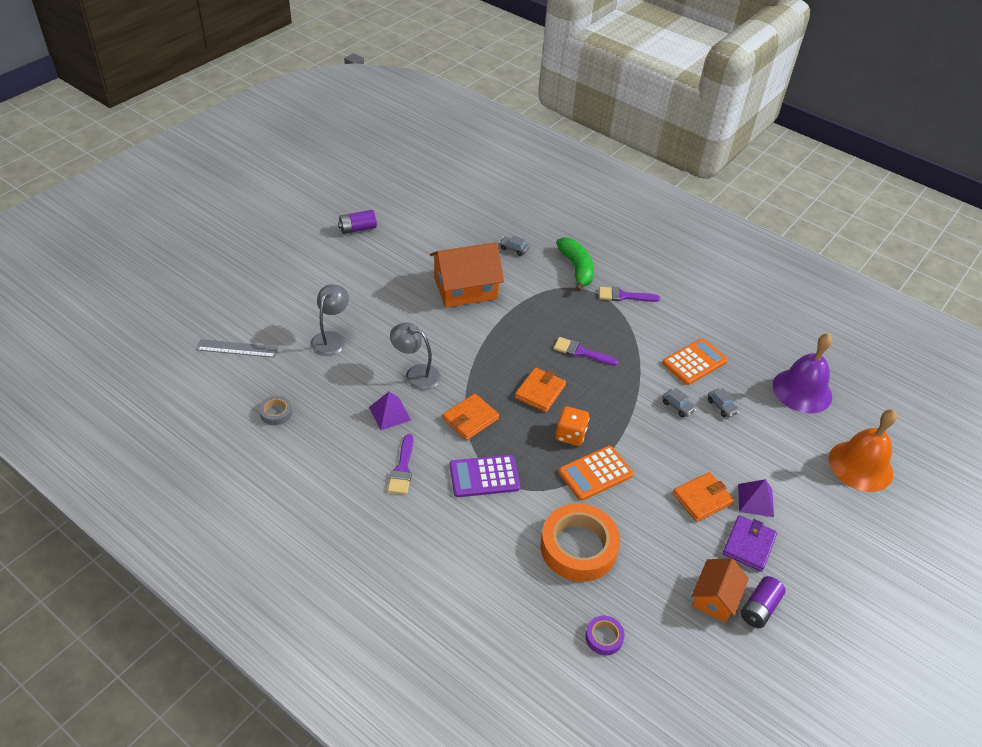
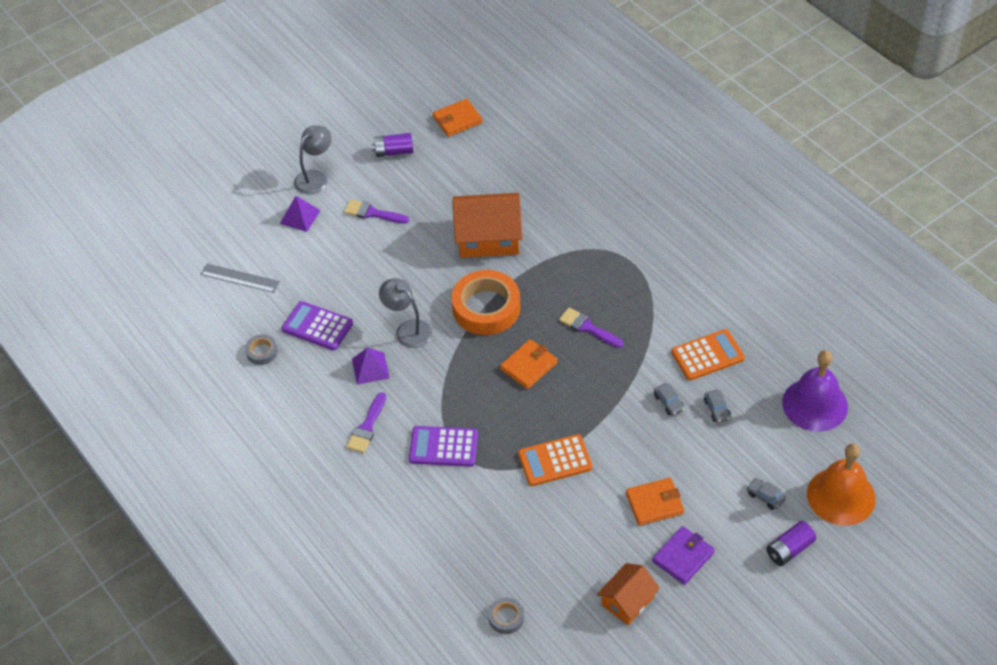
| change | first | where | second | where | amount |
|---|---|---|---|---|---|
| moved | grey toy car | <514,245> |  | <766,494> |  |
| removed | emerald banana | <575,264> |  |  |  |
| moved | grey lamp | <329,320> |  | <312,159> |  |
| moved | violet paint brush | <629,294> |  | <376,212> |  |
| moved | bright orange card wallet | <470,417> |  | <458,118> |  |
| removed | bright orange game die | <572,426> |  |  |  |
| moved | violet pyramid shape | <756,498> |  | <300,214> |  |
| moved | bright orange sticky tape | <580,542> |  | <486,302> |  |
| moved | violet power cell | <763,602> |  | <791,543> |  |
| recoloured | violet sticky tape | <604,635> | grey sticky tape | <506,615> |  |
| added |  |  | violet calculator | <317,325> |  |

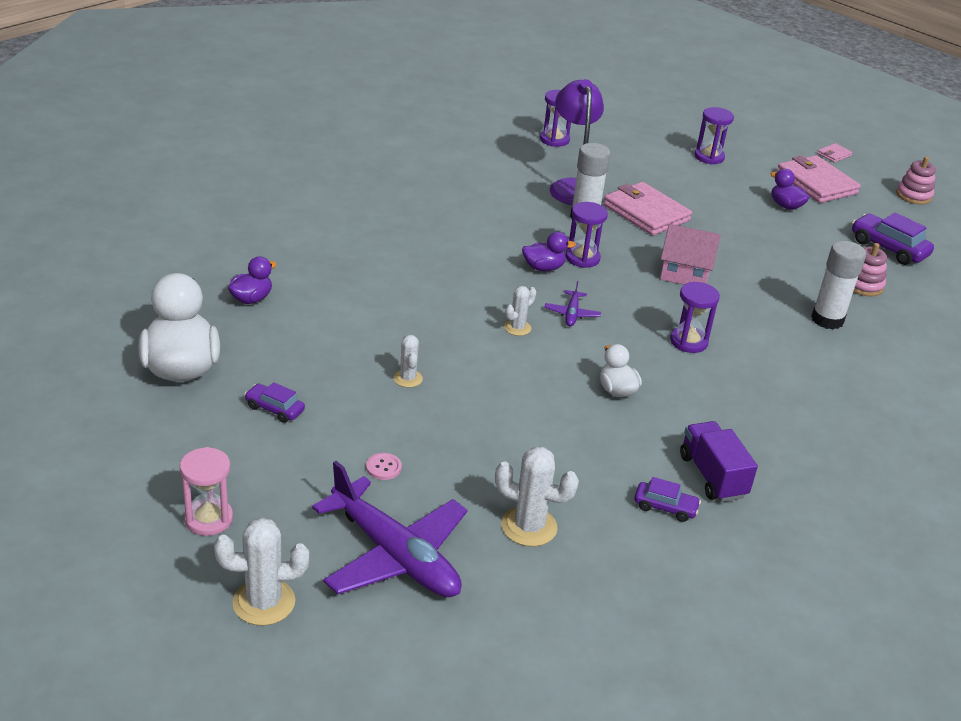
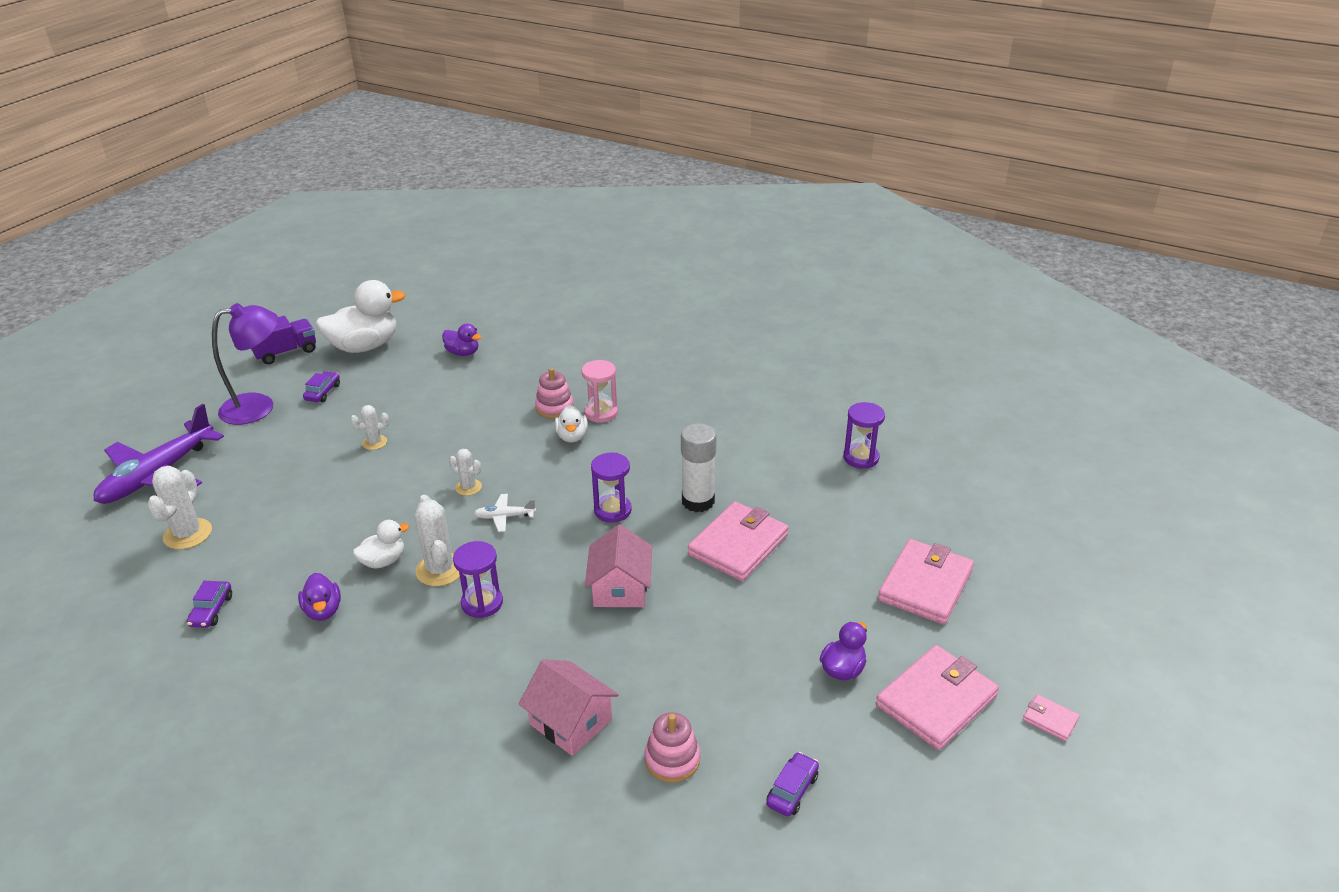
| change | first | where | second | where | amount |
|---|---|---|---|---|---|
| moved | violet lamp | <576,142> |  | <245,364> |  |
| replaced | violet hourglass | <714,135> | rose-pink card wallet | <926,582> |  |
| moved | rose-pink ring stacker | <916,180> |  | <554,393> |  |
| resized | violet toy car | <893,239> |  | <792,784> | x0.59 |
| moved | violet rubber duck | <549,251> |  | <319,597> |  |
| replaced | white glue stick | <838,285> | rose-pink cottage | <569,707> |  |
| recoloured | violet toy plane | <572,303> | white toy plane | <505,513> |  |
| moved | violet lorry | <719,461> |  | <283,340> |  |
| moved | rose-pink hourglass | <206,491> |  | <599,391> |  |
| removed | rose-pink button | <384,466> |  |  |  |
| moved | white saguaro cactus | <261,571> |  | <437,540> |  |
| added |  |  | white rubber duck | <571,424> |  |

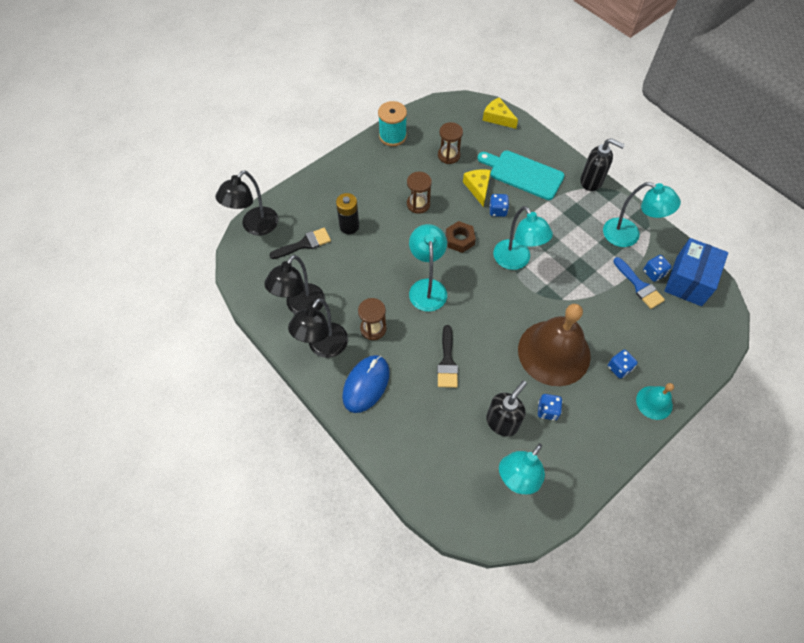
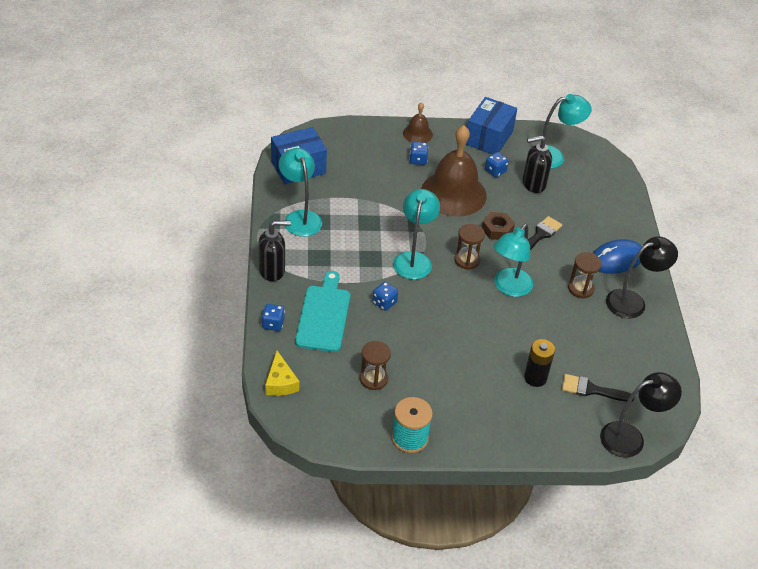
| change | first | where | second | where | amount |
|---|---|---|---|---|---|
| turned | jet-black soap pump | <602,164> |  | <274,250> | 105 degrees clockwise |
| turned | aqua cutting board | <521,175> |  | <323,311> | 150 degrees counterclockwise |
| removed | golden piece of cheese | <477,188> |  |  |  |
| moved | brown hourglass | <419,193> |  | <469,247> |  |
| moved | brown hexagon nut | <461,237> |  | <498,226> |  |
| removed | jet-black lamp | <294,284> |  |  |  |
| moved | royal blue game die | <657,268> |  | <273,317> |  |
| removed | royal blue paint brush | <639,283> |  |  |  |
| recoloured | aqua school bell | <655,401> | brown school bell | <418,122> |  |
| added |  |  | royal blue box | <491,125> |  |

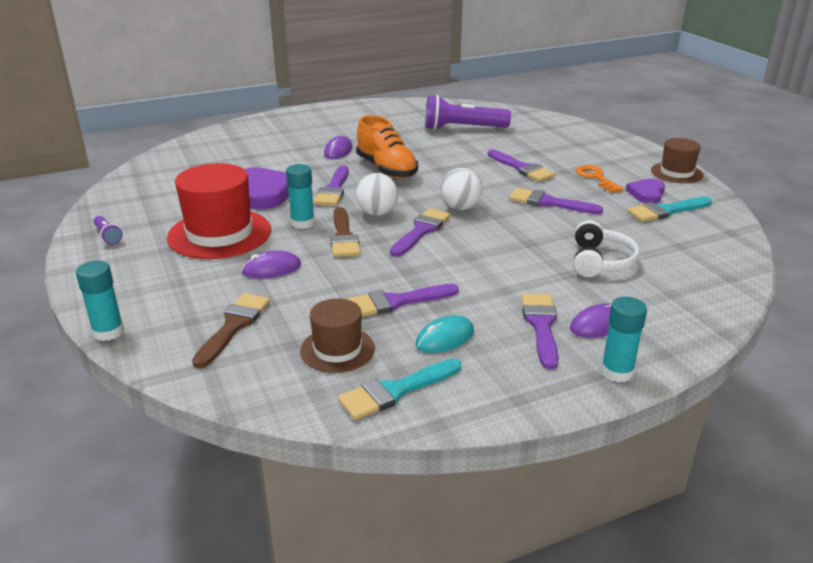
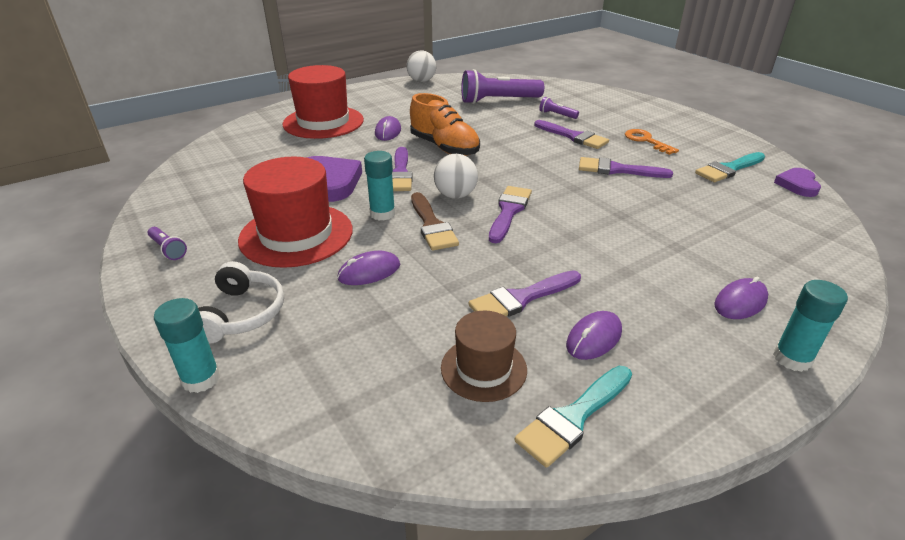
| change | first | where | second | where | amount |
|---|---|---|---|---|---|
| removed | brown tall hat | <677,160> |  |  |  |
| moved | white sphere | <462,189> |  | <421,66> |  |
| moved | violet heart shape | <645,191> |  | <797,182> |  |
| moved | white headphones | <607,248> |  | <241,302> |  |
| removed | brown paint brush | <231,330> |  |  |  |
| removed | violet paint brush | <539,332> |  |  |  |
| recoloured | aqua PC mouse | <445,334> | violet PC mouse | <594,335> |  |
| added |  |  | scarlet tall hat | <323,102> |  |
| added |  |  | violet flashlight | <559,108> |  |

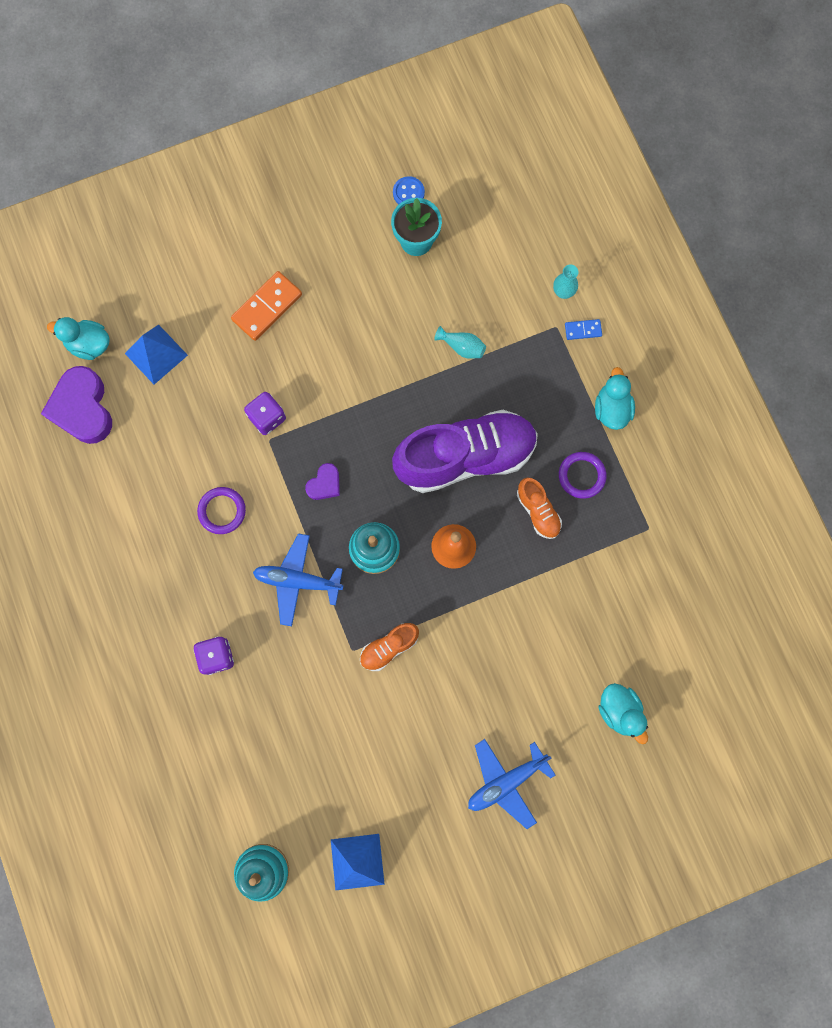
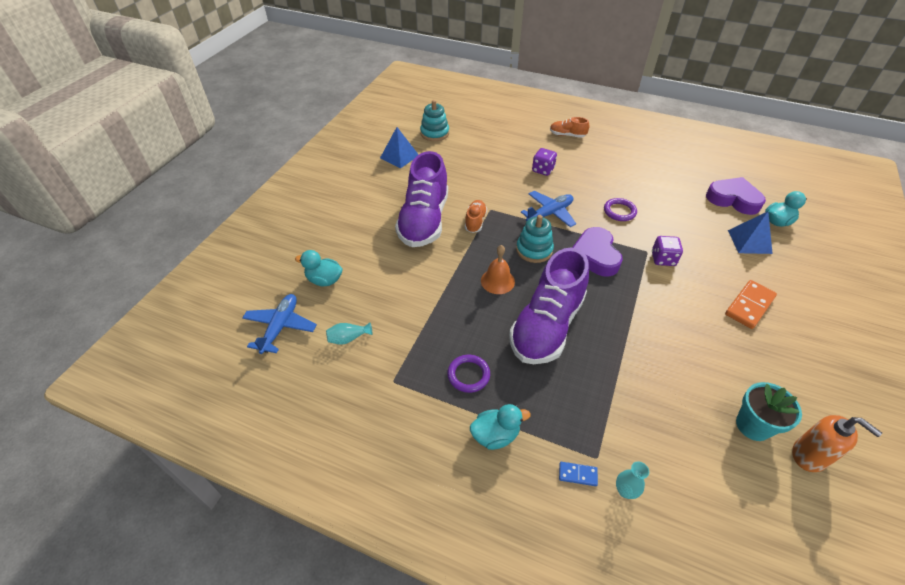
| change | first | where | second | where | amount |
|---|---|---|---|---|---|
| replaced | royal blue button | <409,190> | bright orange soap pump | <837,443> |  |
| turned | bright orange domino piece | <266,306> |  | <751,304> | 45 degrees clockwise |
| turned | royal blue domino piece | <583,329> |  | <578,474> | 60 degrees clockwise |
| moved | aqua tall vase | <460,342> |  | <349,333> |  |
| turned | aqua rubber duck | <615,398> |  | <500,427> | 60 degrees counterclockwise |
| resized | violet heart shape | <322,481> |  | <597,252> | x1.95 |
| moved | bright orange sneaker | <539,508> |  | <569,127> |  |
| moved | royal blue toy plane | <511,784> |  | <279,324> |  |
| added |  |  | violet sneaker | <421,199> |  |

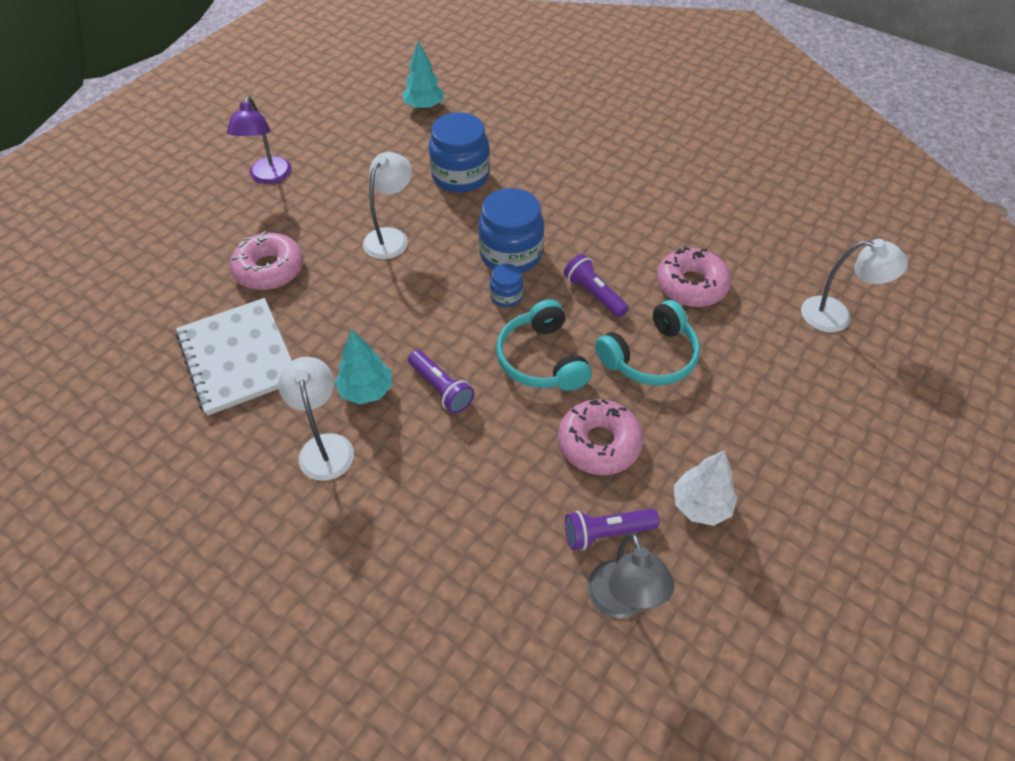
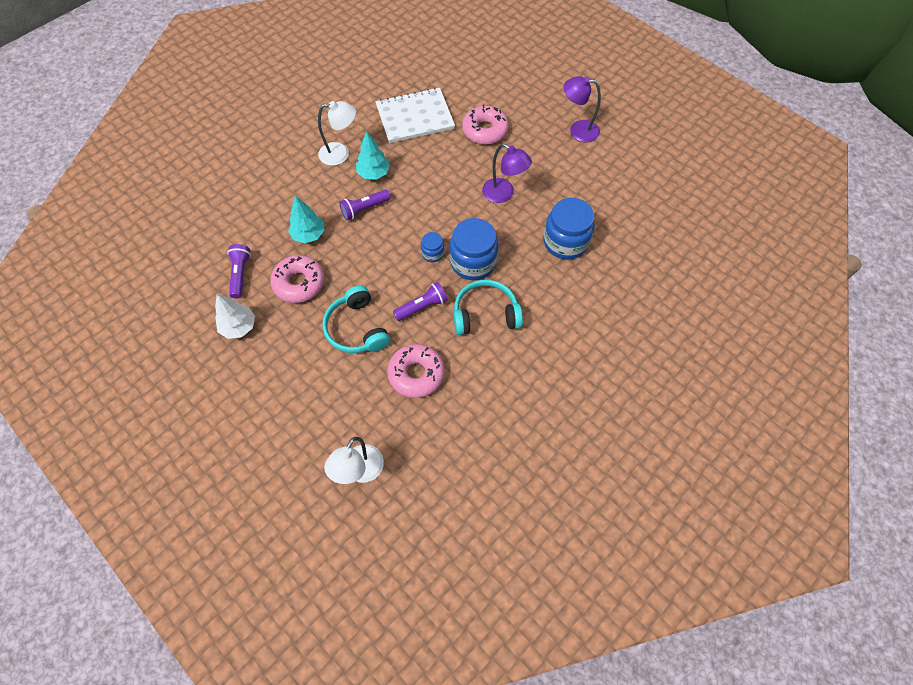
| change | first | where | second | where | amount |
|---|---|---|---|---|---|
| moved | aqua toy tree | <423,75> |  | <306,219> |  |
| recoloured | white lamp | <387,205> | violet lamp | <507,173> |  |
| moved | aqua headphones | <544,345> |  | <488,307> |  |
| removed | grey lamp | <631,575> |  |  |  |

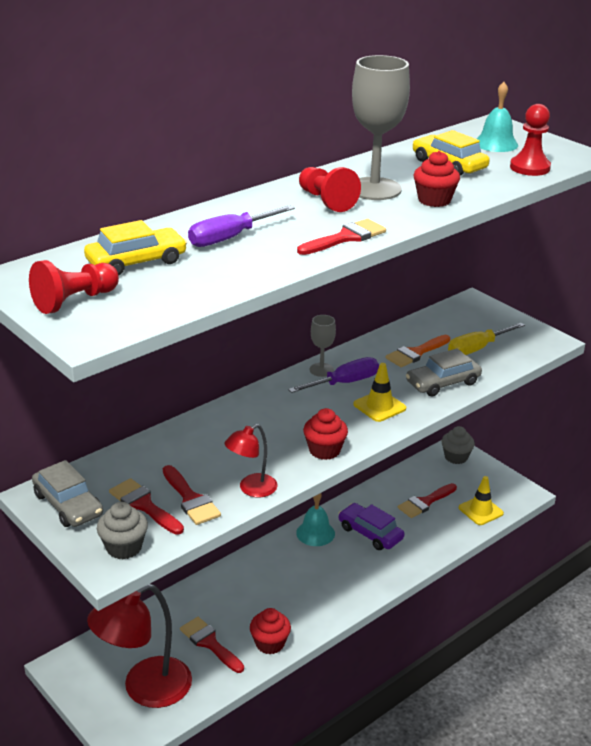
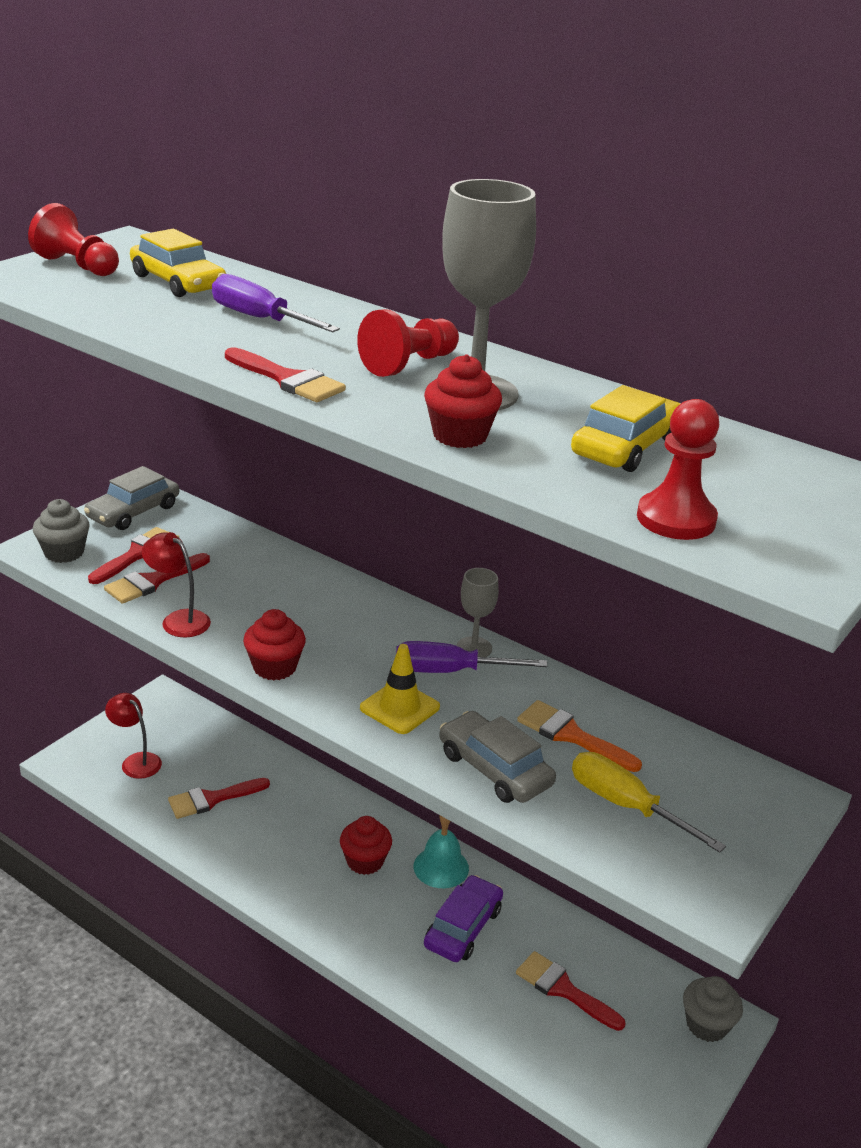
| change | first | where | second | where | amount |
|---|---|---|---|---|---|
| removed | aqua school bell | <497,117> |  |  |  |
| turned | violet flat screwdriver | <333,375> |  | <472,657> | 135 degrees clockwise |
| removed | golden road cone | <481,500> |  |  |  |
| resized | scarlet lamp | <139,646> |  | <133,736> | x0.52 |
| moved | scarlet fairy cake | <270,631> |  | <366,845> |  |
| turned | scarlet paint brush | <212,645> |  | <219,798> | 150 degrees counterclockwise |

